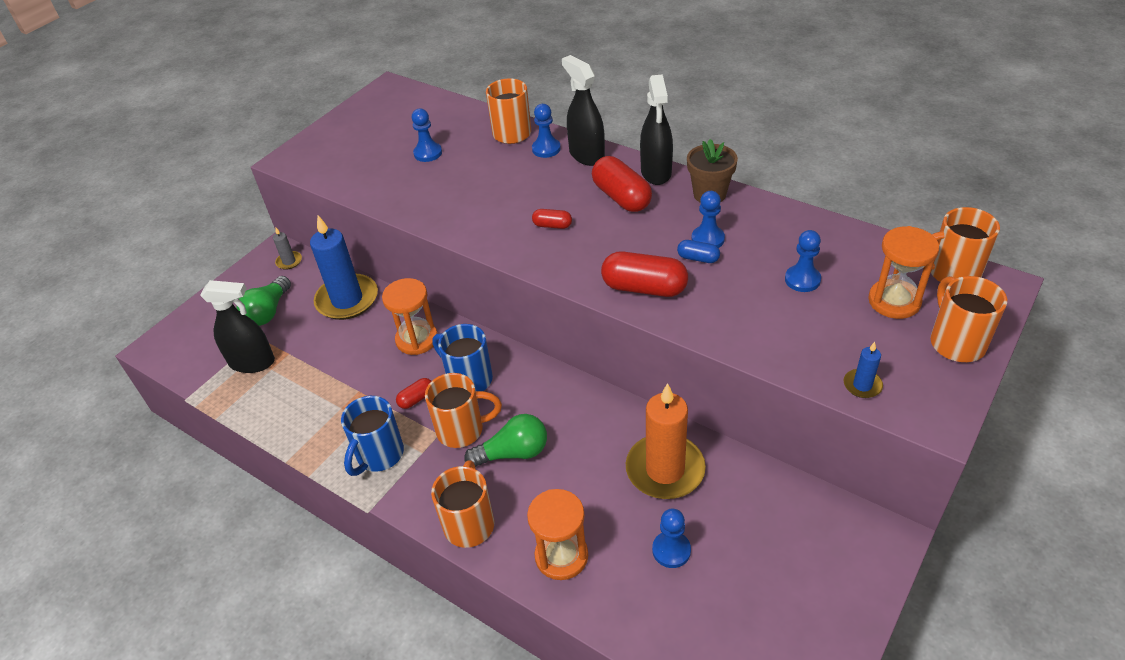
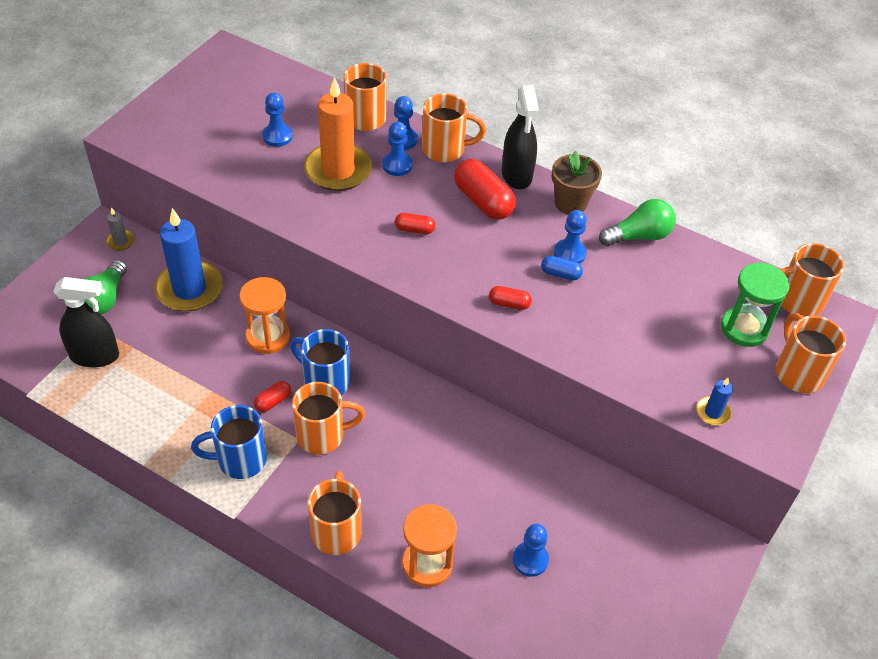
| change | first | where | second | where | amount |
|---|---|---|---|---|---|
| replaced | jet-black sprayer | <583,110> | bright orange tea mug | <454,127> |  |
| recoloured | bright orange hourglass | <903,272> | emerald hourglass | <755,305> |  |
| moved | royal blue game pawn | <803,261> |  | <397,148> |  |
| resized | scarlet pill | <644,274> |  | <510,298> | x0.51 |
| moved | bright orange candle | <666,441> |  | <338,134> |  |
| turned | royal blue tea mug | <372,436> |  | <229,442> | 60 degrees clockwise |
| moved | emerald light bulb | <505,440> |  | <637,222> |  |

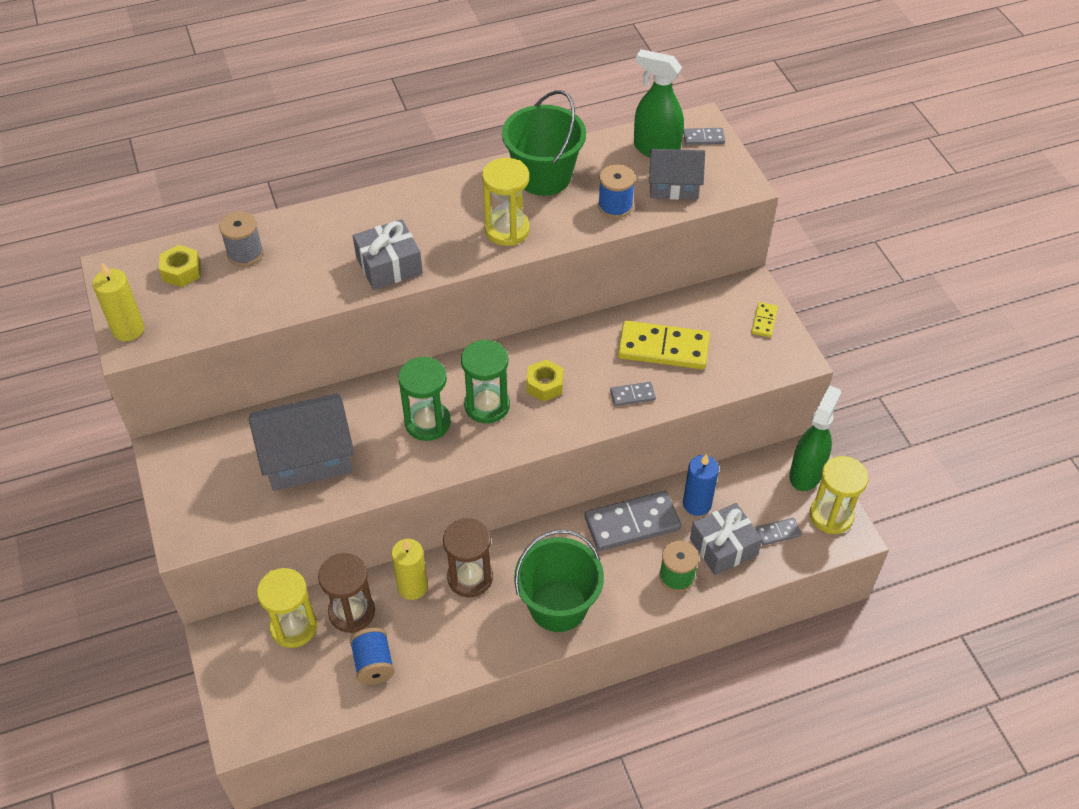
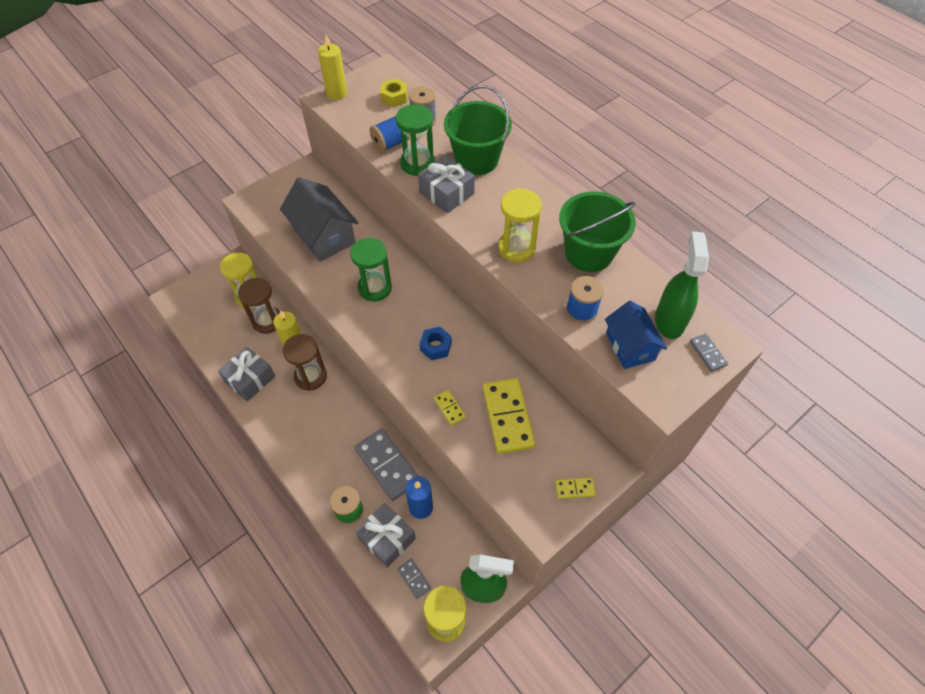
| change | first | where | second | where | amount |
|---|---|---|---|---|---|
| recoloured | grey cottage | <677,174> | royal blue cottage | <636,335> |  |
| moved | emerald hourglass | <485,381> |  | <415,140> |  |
| recoloured | golden hexagon nut | <544,380> | royal blue hexagon nut | <436,343> |  |
| recoloured | grey domino piece | <633,394> | golden domino piece | <450,408> |  |
| moved | emerald sand bucket | <559,581> |  | <478,130> |  |
| moved | royal blue spool | <372,656> |  | <390,133> |  |
| added |  |  | grey gift | <246,374> |  |

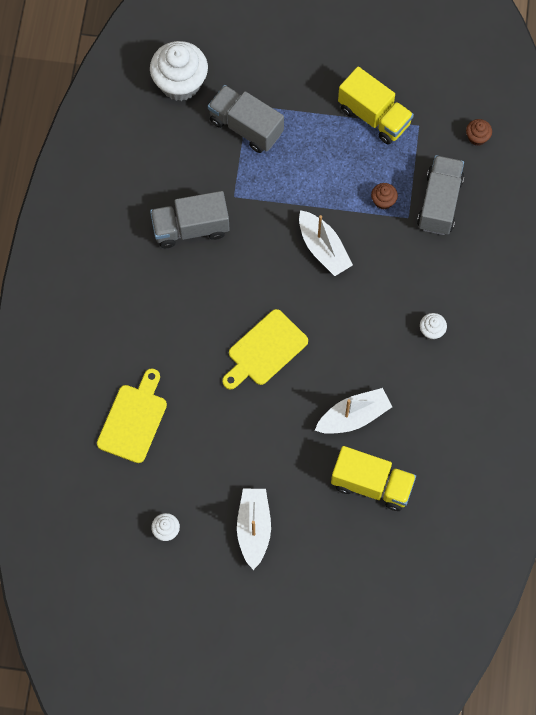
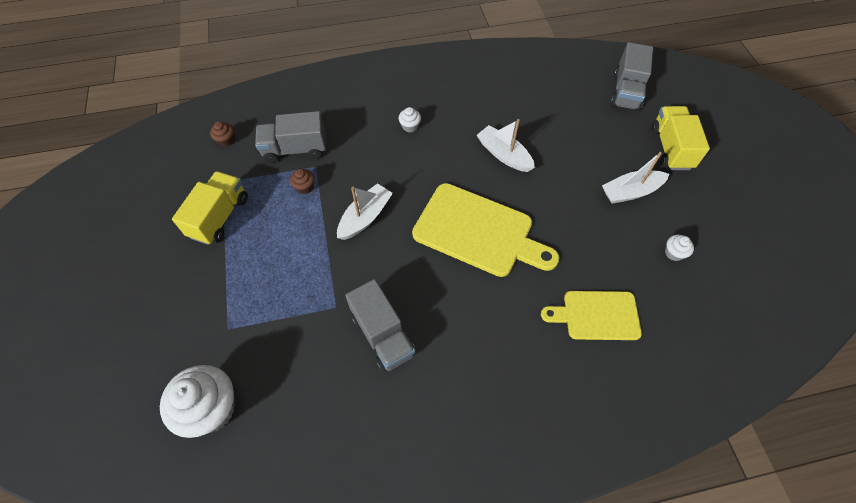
| change | first | where | second | where | amount |
|---|---|---|---|---|---|
| moved | grey lorry | <246,119> |  | <631,76> |  |
| resized | golden cutting board | <265,349> |  | <486,230> | x1.62 |
| moved | golden lorry | <373,478> |  | <680,138> |  |

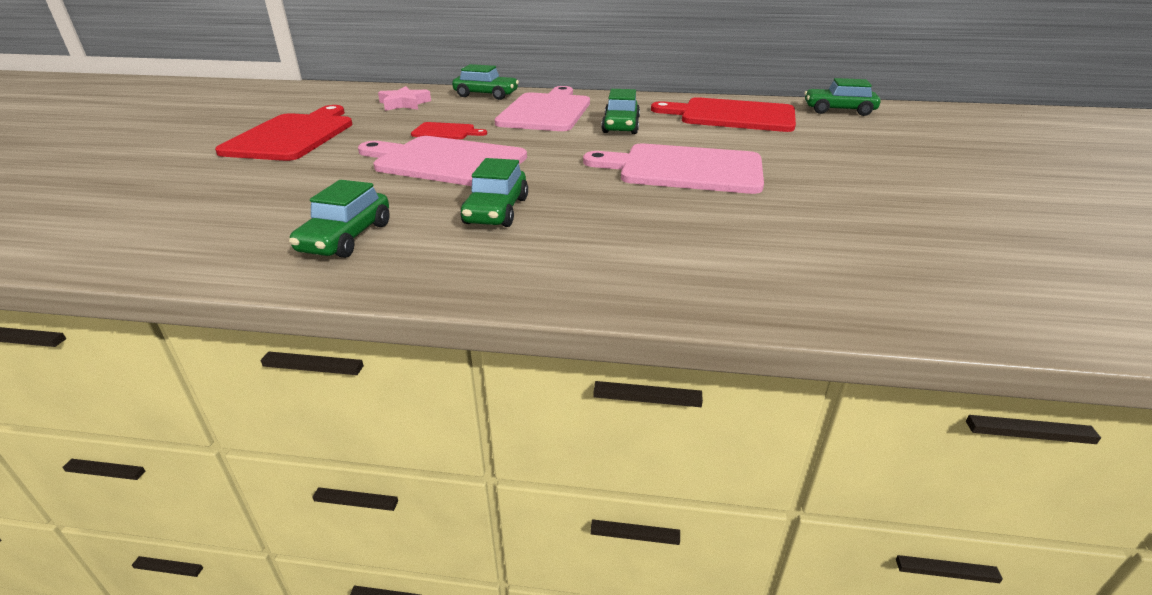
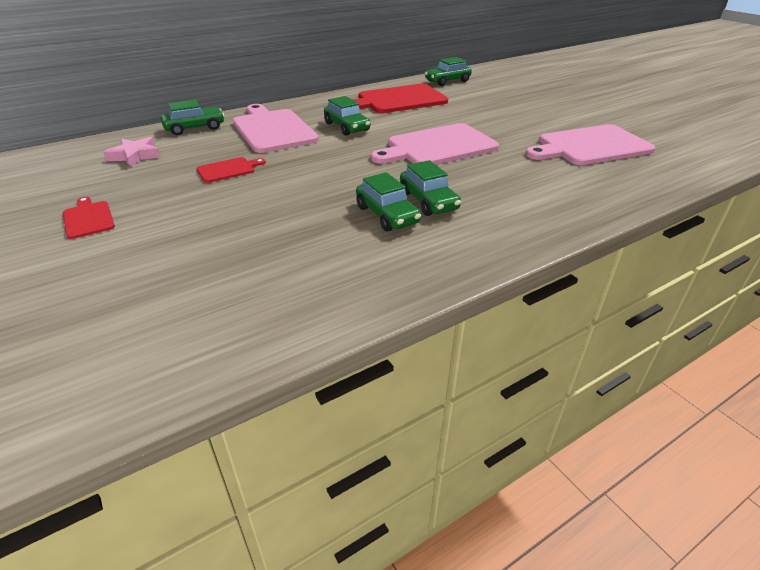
| change | first | where | second | where | amount |
|---|---|---|---|---|---|
| resized | scarlet cutting board | <284,133> |  | <89,218> | x0.48 |
| moved | rose-pink cutting board | <442,161> |  | <590,144> |  |
| moved | emerald toy car | <339,219> |  | <430,188> |  |

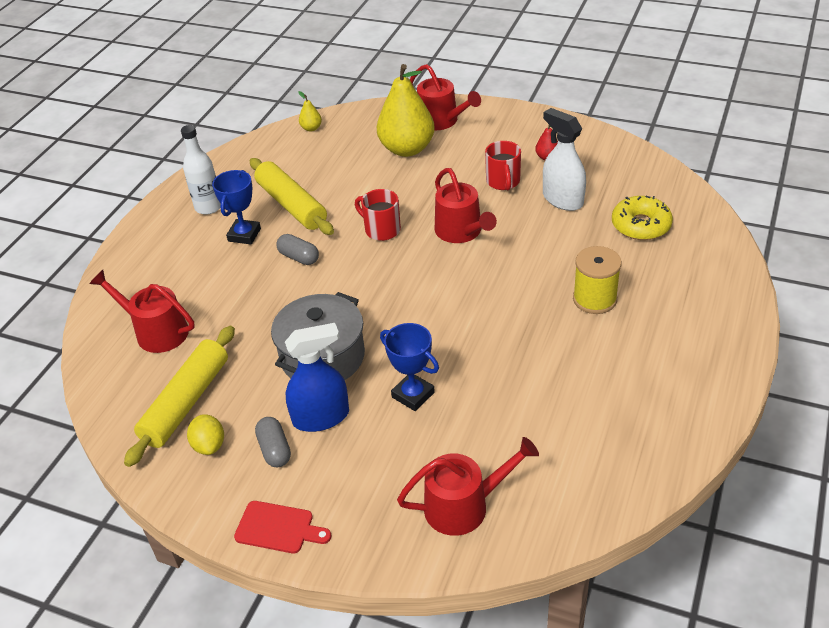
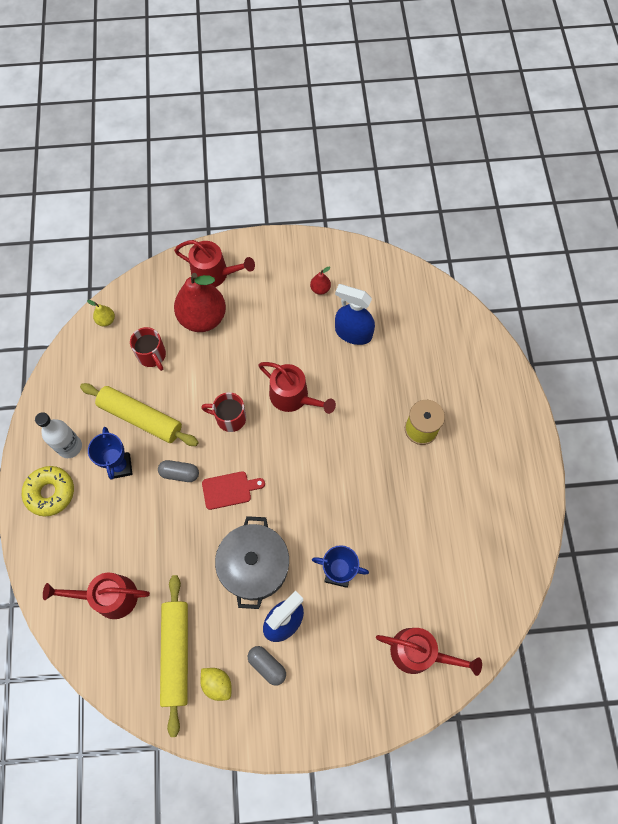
| change | first | where | second | where | amount |
|---|---|---|---|---|---|
| recoloured | golden toy pear | <406,110> | scarlet toy pear | <200,302> |  |
| recoloured | white sprayer | <564,159> | royal blue sprayer | <355,314> |  |
| moved | scarlet tea mug | <503,166> |  | <148,349> |  |
| moved | golden donut | <642,218> |  | <48,491> |  |
| turned | scarlet watering can | <468,486> |  | <429,652> | 60 degrees clockwise |
| moved | scarlet cutting board | <283,527> |  | <233,490> |  |

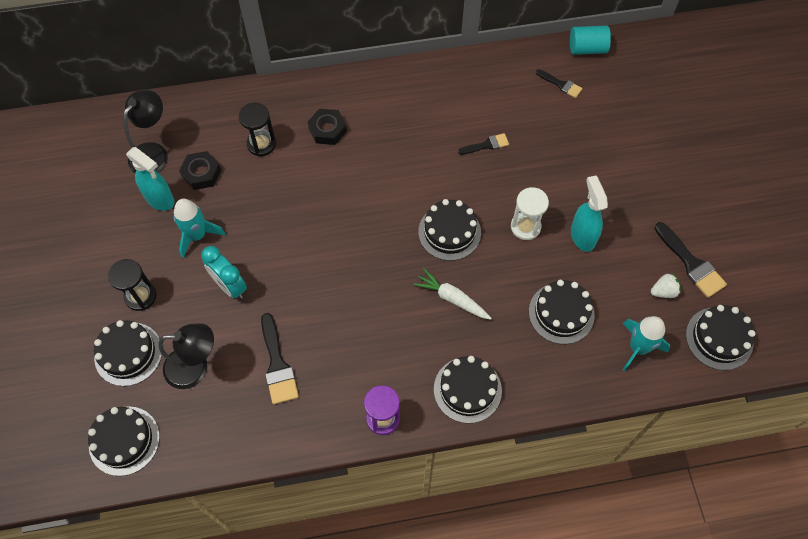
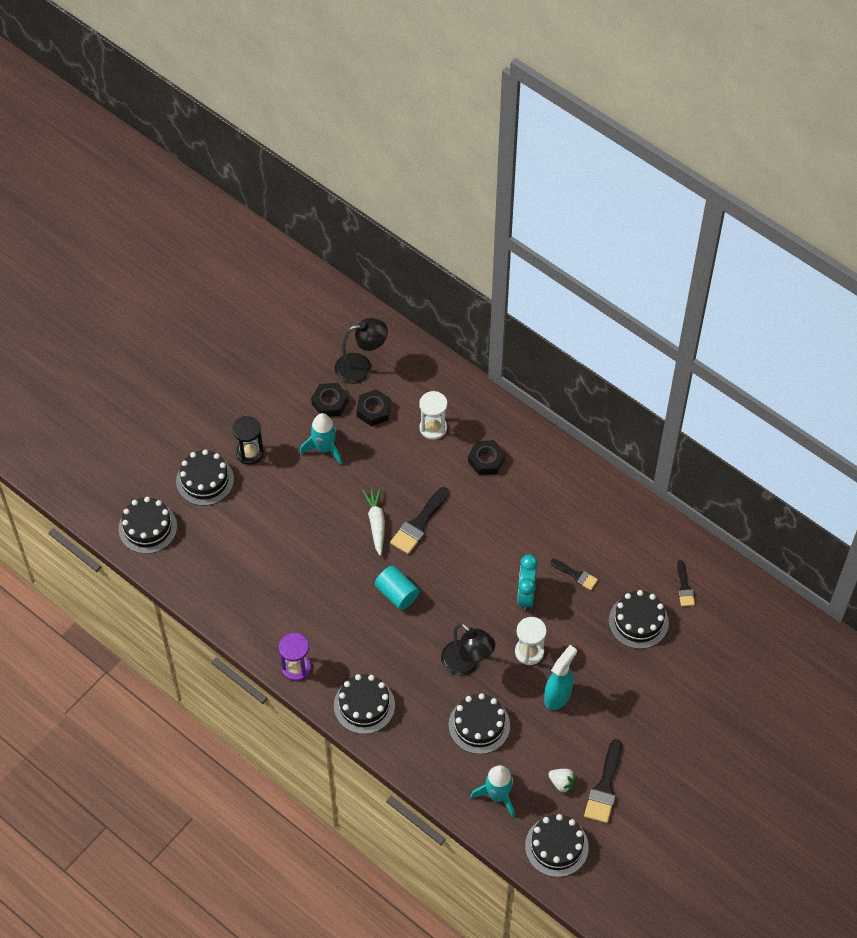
| change | first | where | second | where | amount |
|---|---|---|---|---|---|
| moved | aqua cylinder shape | <590,40> |  | <397,587> |  |
| recoloured | jet-black hourglass | <257,129> | white hourglass | <433,415> |  |
| replaced | aqua sprayer | <150,179> | jet-black hexagon nut | <329,400> |  |
| moved | jet-black cake | <449,230> |  | <639,619> |  |
| moved | aqua bedside clock | <224,272> |  | <527,582> |  |
| moved | white toy carrot | <452,294> |  | <373,522> |  |
| moved | jet-black paint brush | <280,358> |  | <419,520> |  |
| moved | jet-black lamp | <186,356> |  | <468,649> |  |

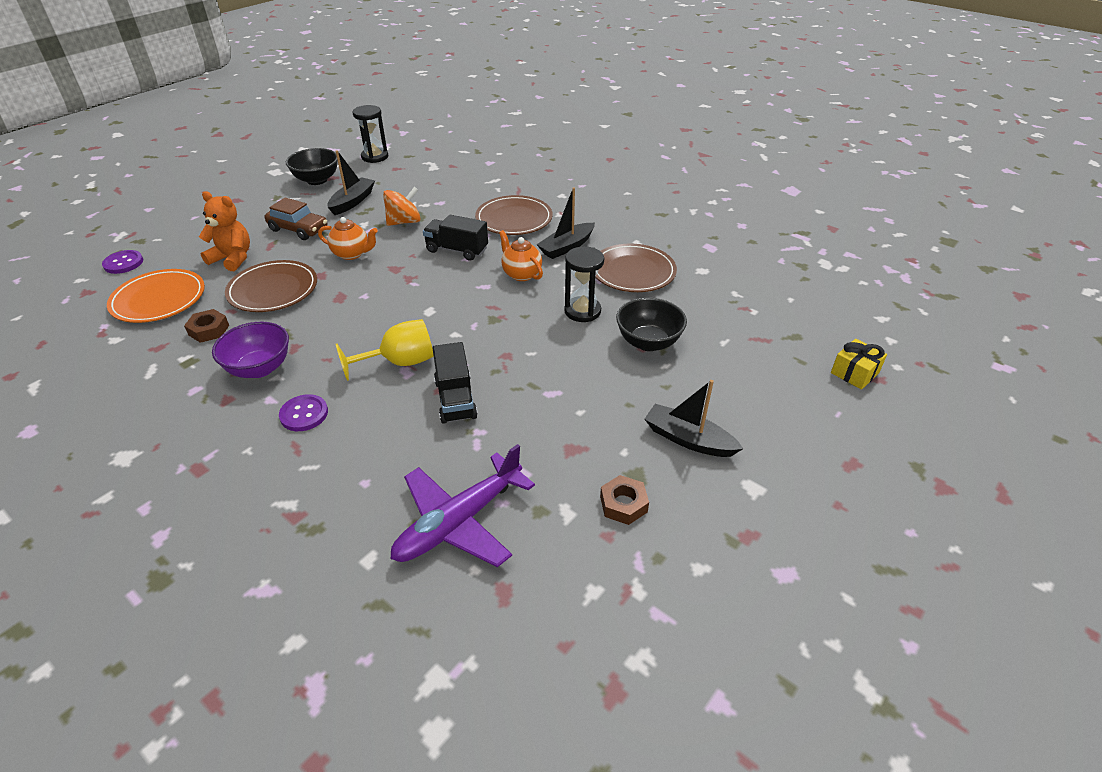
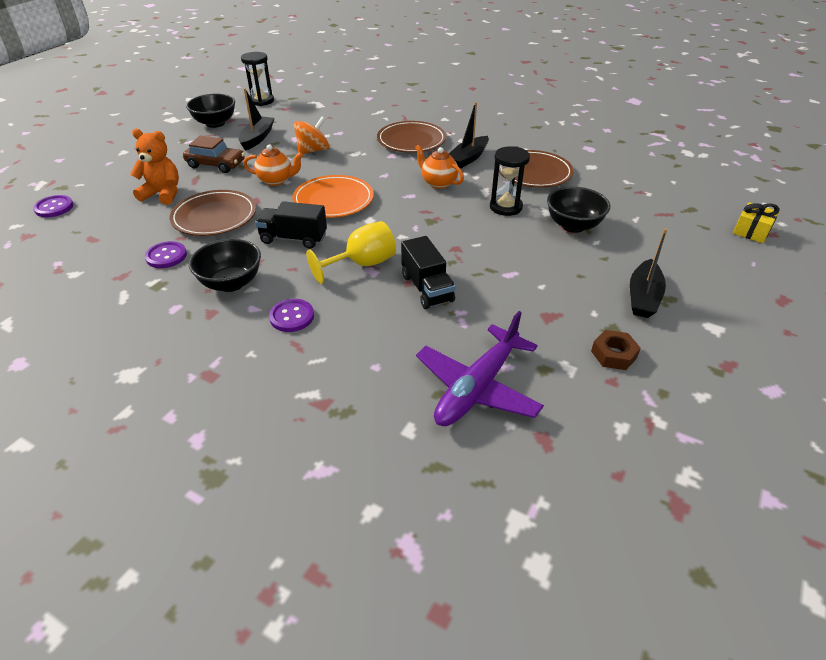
| change | first | where | second | where | amount |
|---|---|---|---|---|---|
| moved | jet-black lorry | <455,238> |  | <291,225> |  |
| moved | bright orange plate | <156,296> |  | <333,196> |  |
| replaced | brown hexagon nut | <206,326> | violet button | <166,254> |  |
| recoloured | violet bowl | <250,350> | jet-black bowl | <225,265> |  |
| turned | jet-black toy boat | <694,418> |  | <648,273> | 90 degrees counterclockwise |

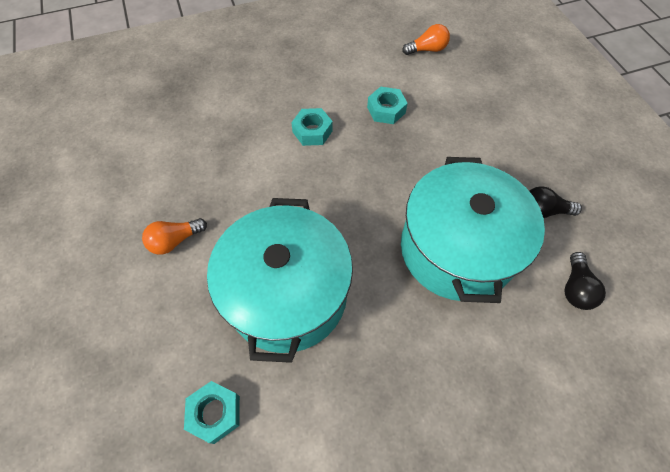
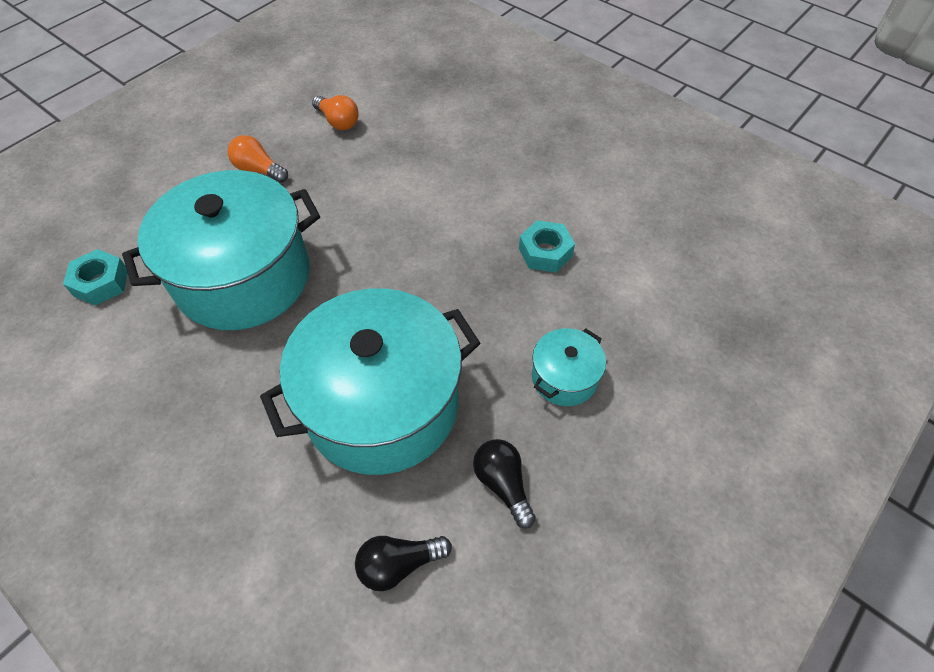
| change | first | where | second | where | amount |
|---|---|---|---|---|---|
| moved | bright orange light bulb | <426,39> |  | <335,112> |  |
| removed | aqua hexagon nut | <312,127> |  |  |  |
| added |  |  | aqua cooking pot | <569,367> |  |

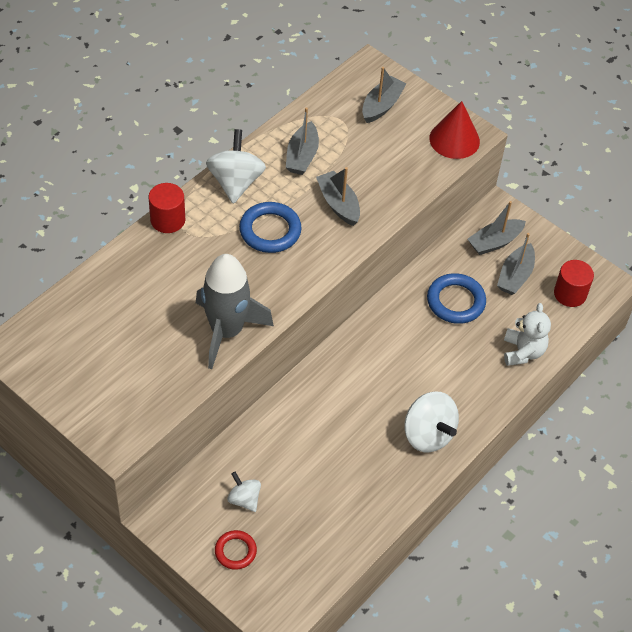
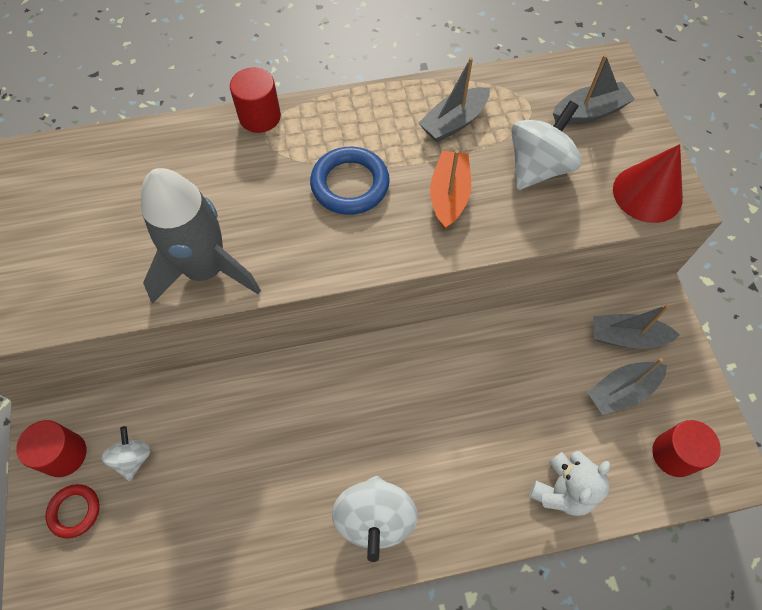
| change | first | where | second | where | amount |
|---|---|---|---|---|---|
| moved | white whirligig | <236,166> |  | <546,145> |  |
| recoloured | grey toy boat | <338,196> | bright orange toy boat | <450,189> |  |
| removed | royal blue torus | <456,298> |  |  |  |
| added |  |  | scarlet cylinder shape | <51,448> |  |

